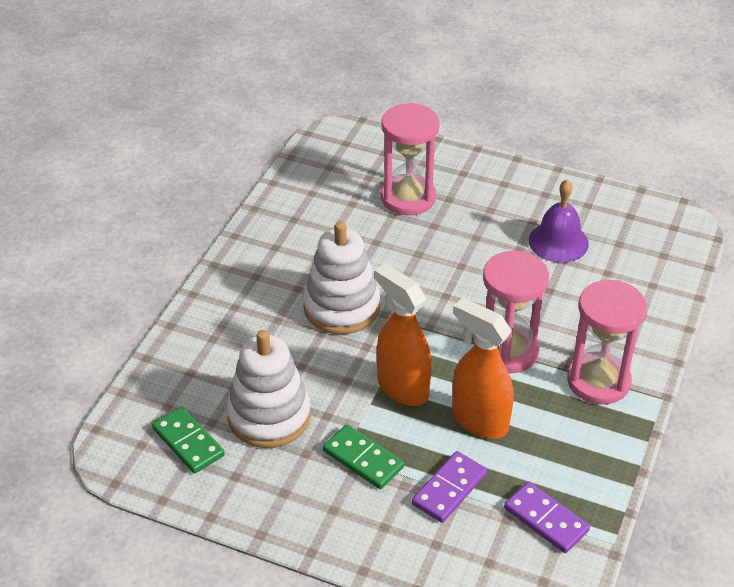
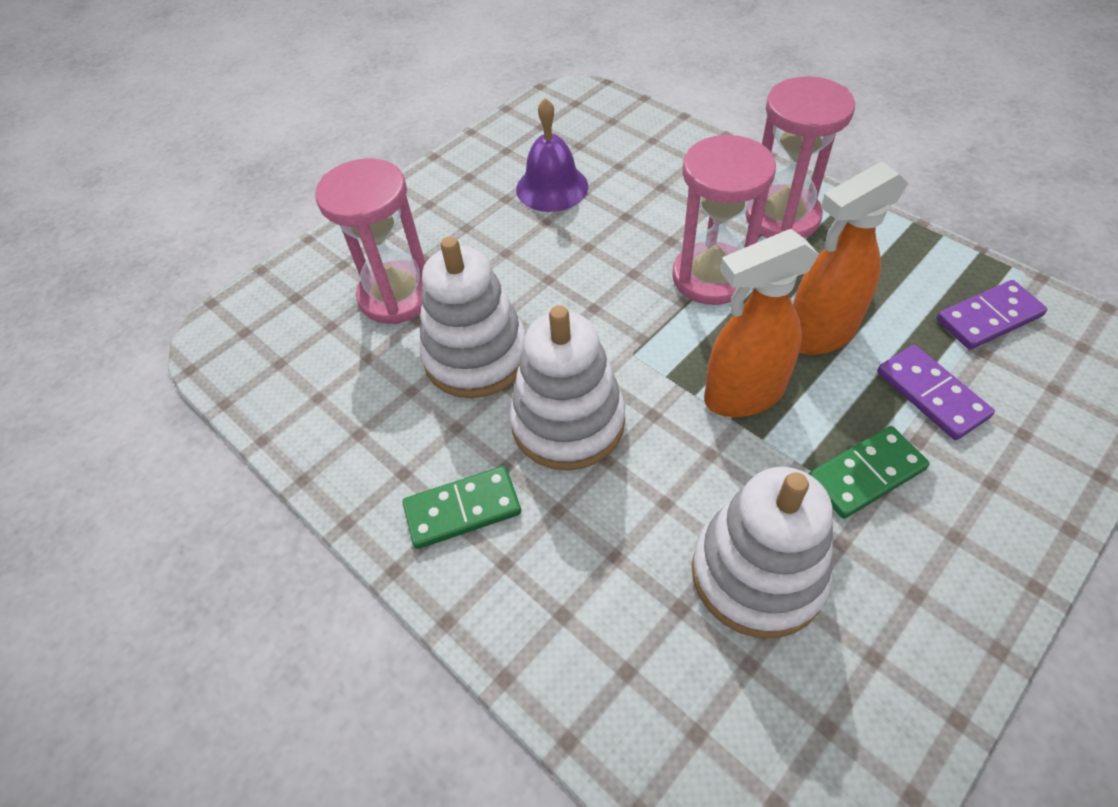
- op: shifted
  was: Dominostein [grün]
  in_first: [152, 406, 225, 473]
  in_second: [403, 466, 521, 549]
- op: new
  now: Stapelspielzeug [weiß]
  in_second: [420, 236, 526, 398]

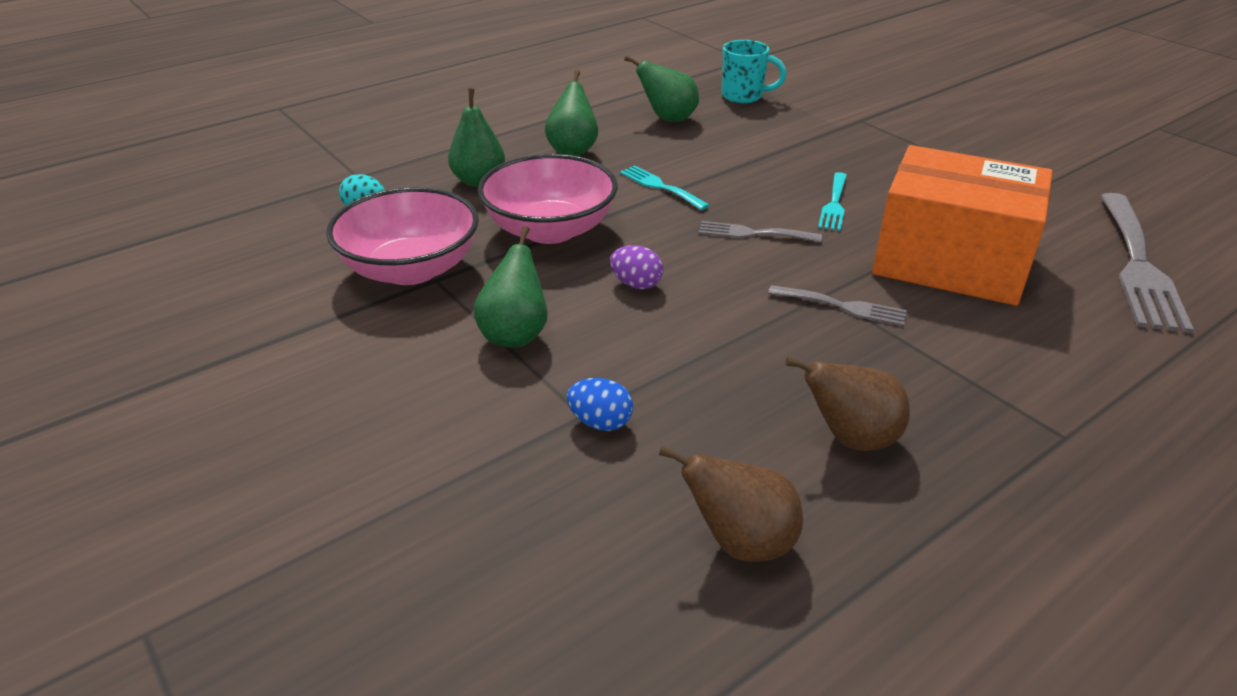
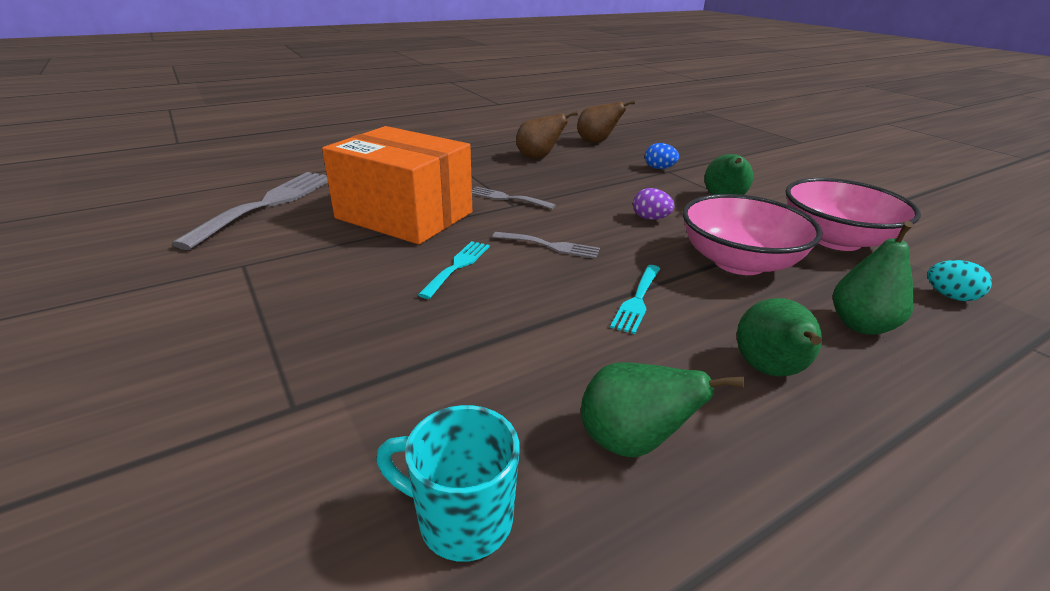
- op: rotated
  was: Gabel [türkis]
  in_first: [620, 166, 709, 210]
  in_second: [610, 265, 660, 334]
  clockwise: 60

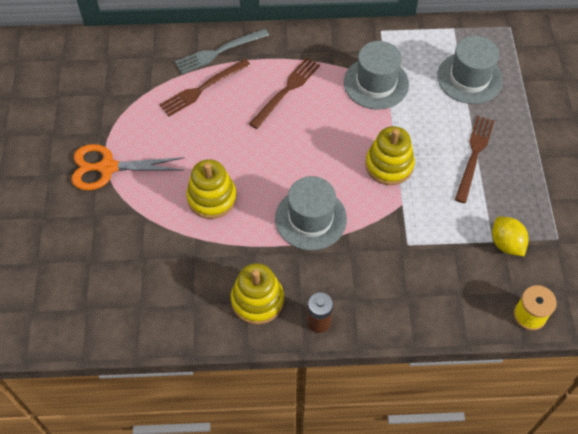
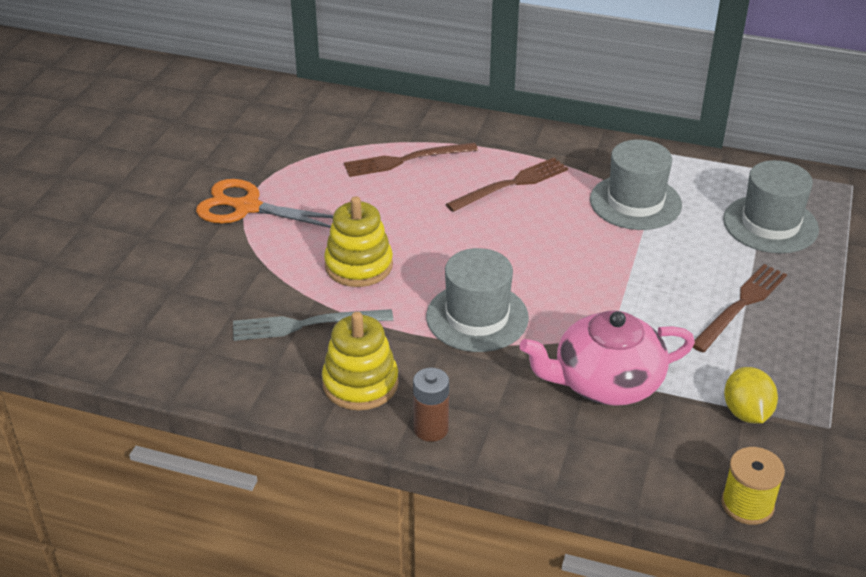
- op: shifted
  was: Gabel [grau]
  in_first: [175, 29, 269, 74]
  in_second: [233, 309, 393, 341]
- op: gone
  was: Stapelspielzeug [gelb]
  in_first: [365, 126, 415, 185]
- op: new
  now: Teekanne [rosa]
  in_second: [519, 310, 695, 406]

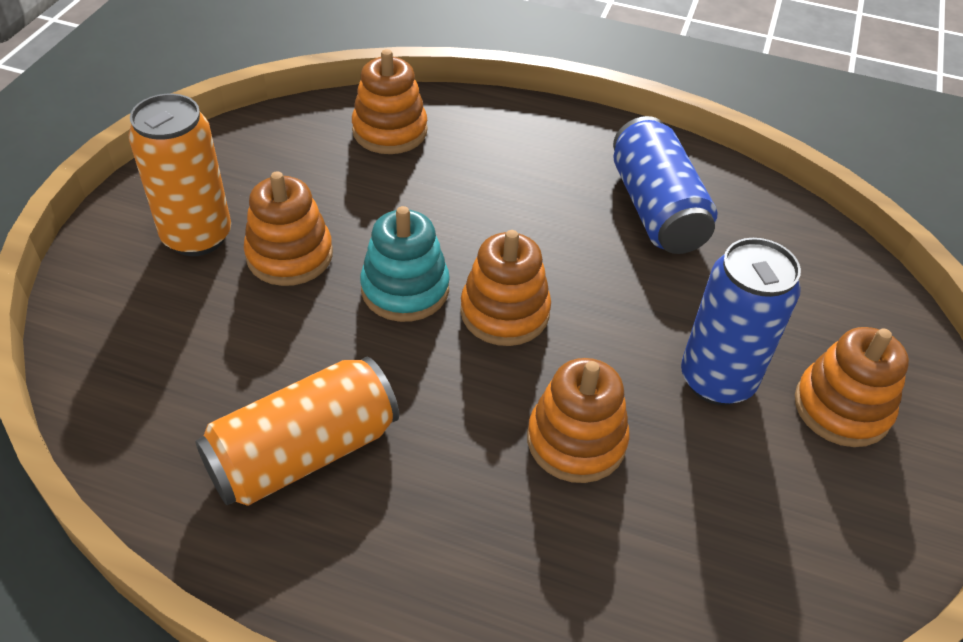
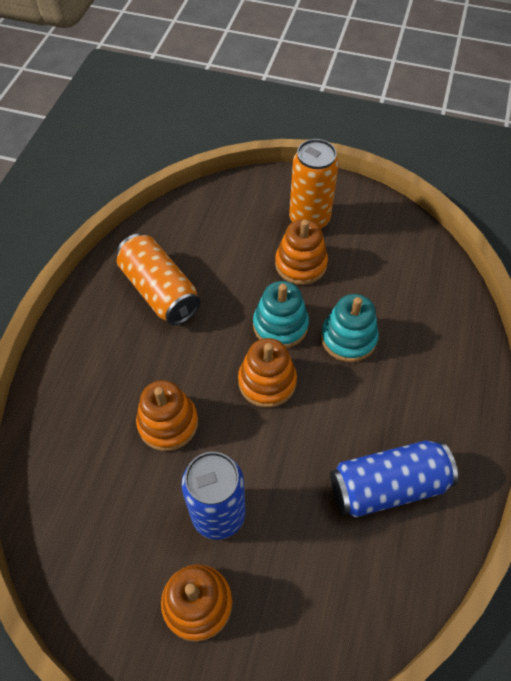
- op: gone
  was: Stapelspielzeug [orange]
  in_first: [352, 49, 427, 154]
- op: new
  now: Stapelspielzeug [türkis]
  in_second: [321, 294, 379, 362]

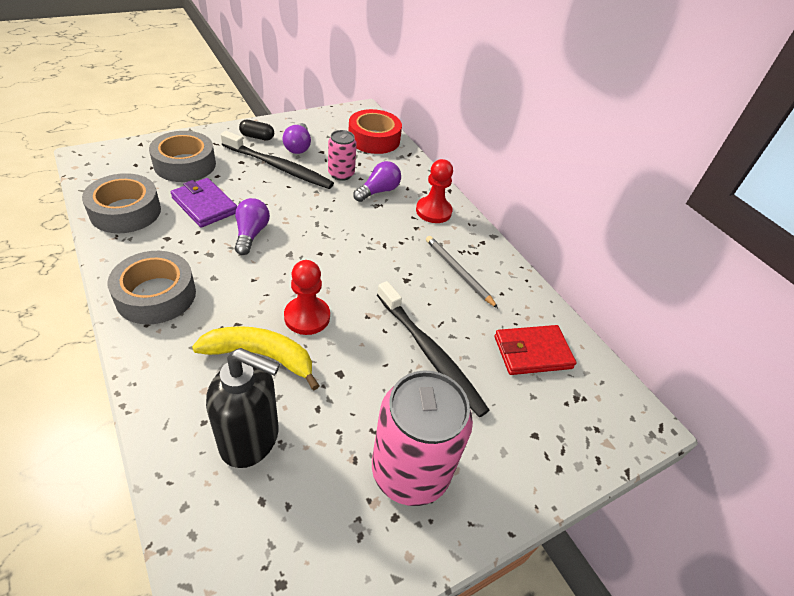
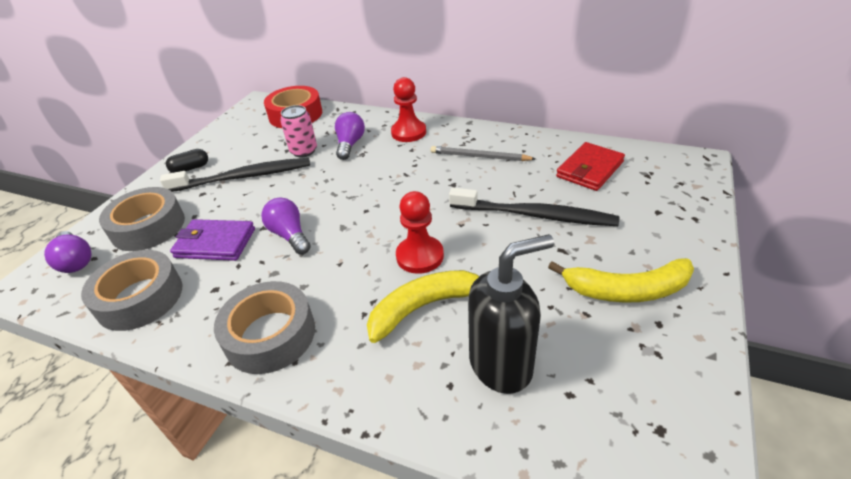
- op: shifted
  was: Glühbirne [lila]
  in_first: [282, 123, 311, 154]
  in_second: [44, 231, 92, 273]
- op: swapped
  was: Dose [rosa]
  now: Banane [gelb]
  in_first: [372, 370, 473, 506]
  in_second: [548, 258, 694, 303]

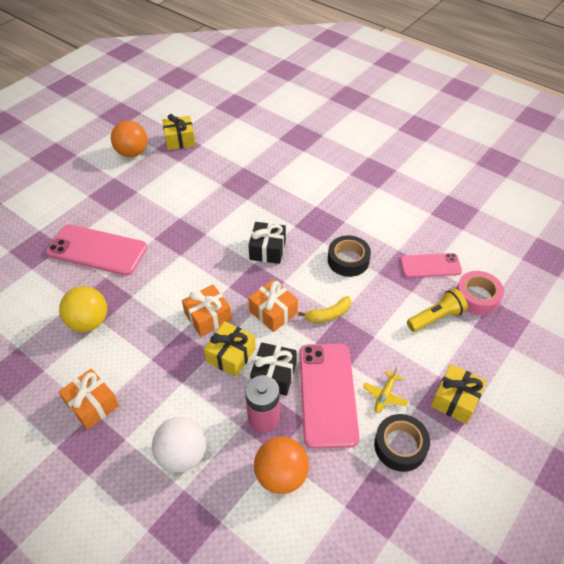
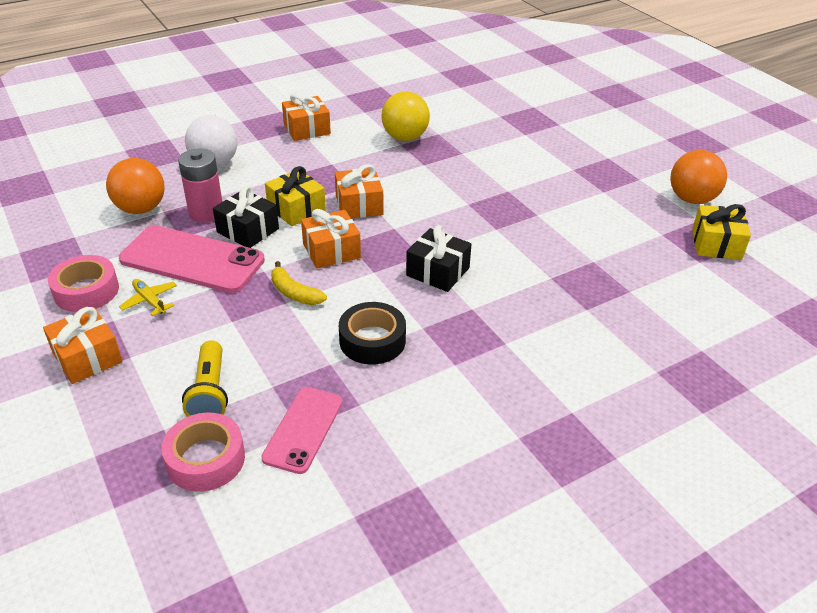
- op: gone
  was: Handy [rosa]
  in_first: [46, 224, 147, 276]
- op: rotated
  was: Banane [gelb]
  in_first: [298, 296, 351, 323]
  in_second: [271, 261, 327, 305]
  clockwise: -45
- op: repainted
  was: Klebeband [schwarz]
  now: Klebeband [rosa]
  in_first: [374, 414, 430, 472]
  in_second: [48, 255, 119, 312]
- op: repainted
  was: Geschenk [gelb]
  now: Geschenk [orange]
  in_first: [431, 364, 487, 424]
  in_second: [43, 307, 123, 384]

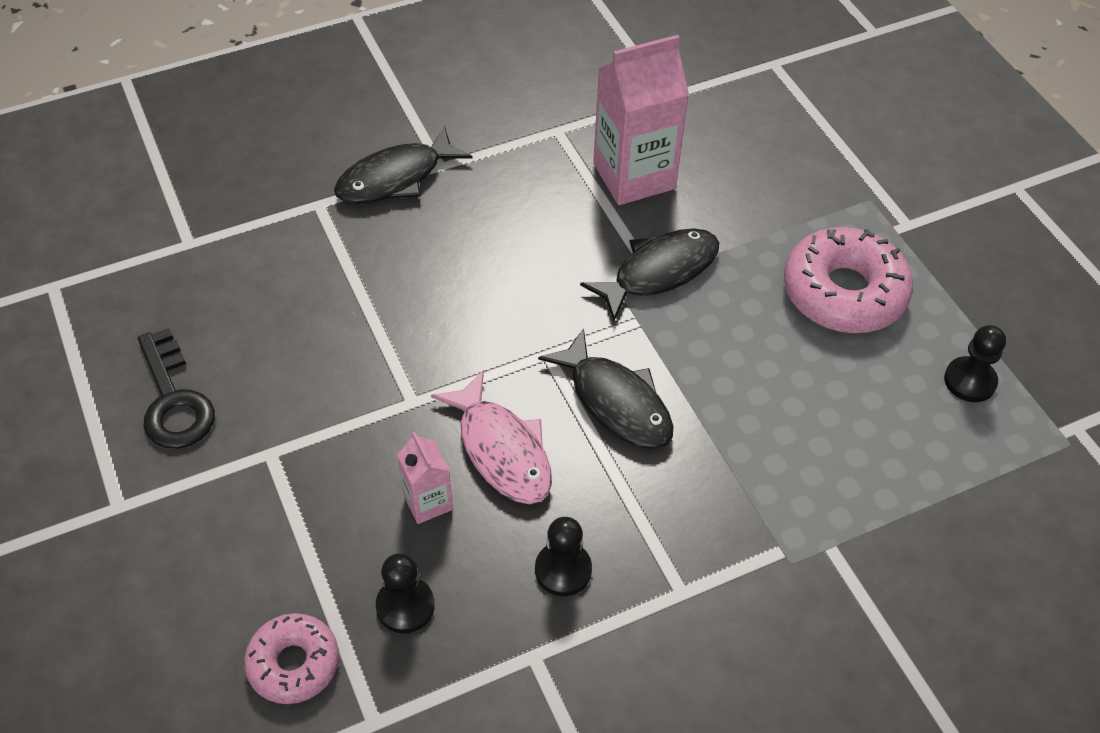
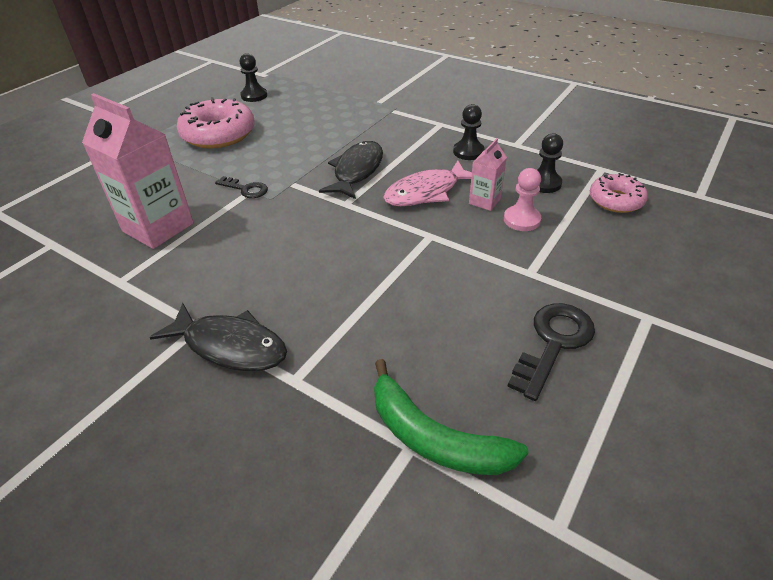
- op: rotated
  was: Fisch [rosa]
  in_first: [431, 370, 552, 504]
  in_second: [383, 160, 472, 206]
  clockwise: -150
- op: swapped
  was: Fisch [schwarz]
  now: Schlüssel [schwarz]
  in_first: [580, 228, 719, 321]
  in_second: [215, 176, 268, 198]
- op: new
  now: Banane [grün]
  in_second: [374, 359, 528, 475]
- op: new
  now: Bauer [rosa]
  in_second: [504, 168, 541, 231]

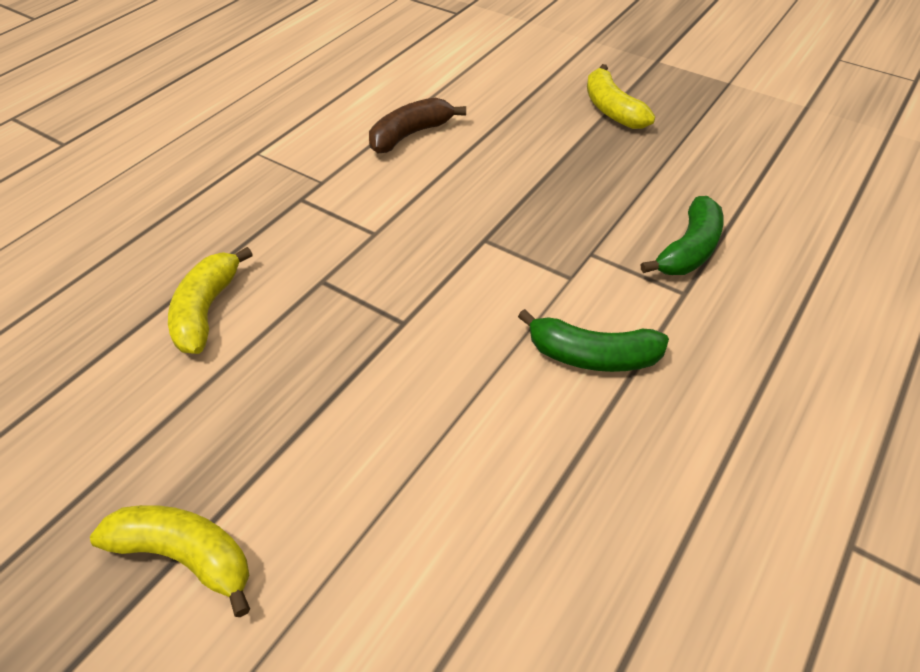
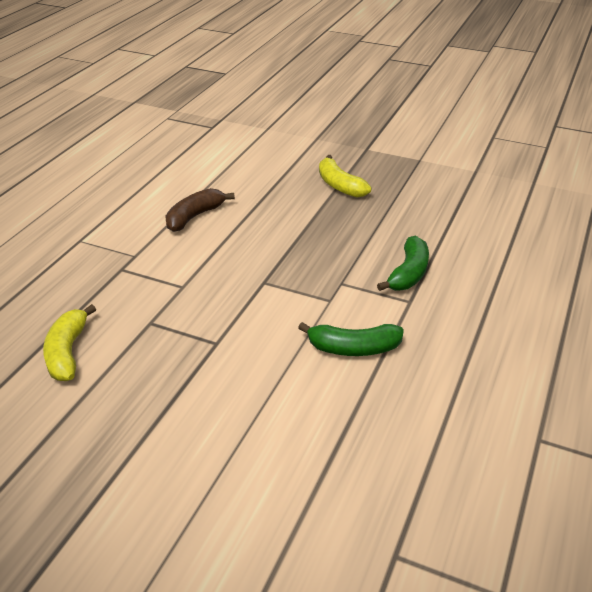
- op: gone
  was: Banane [gelb]
  in_first: [90, 505, 250, 617]

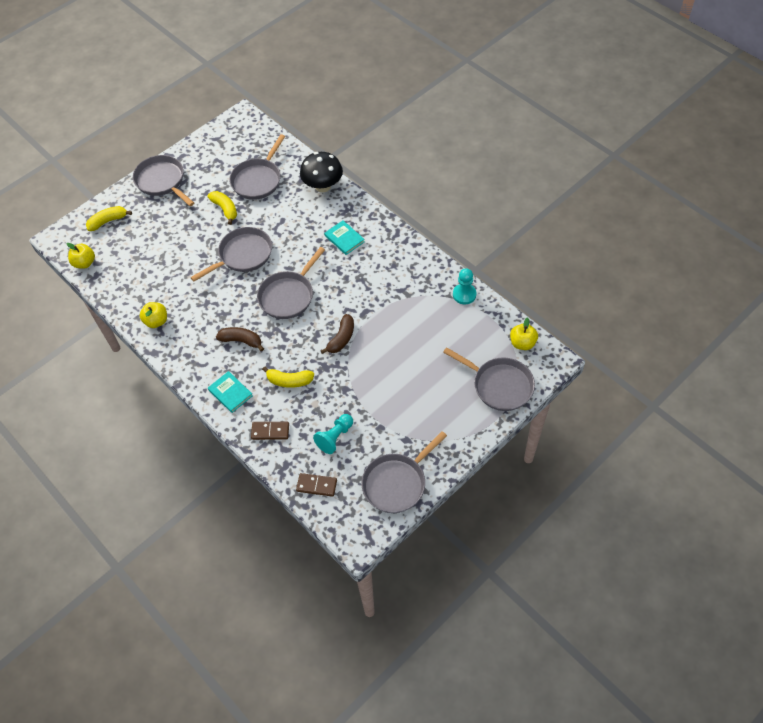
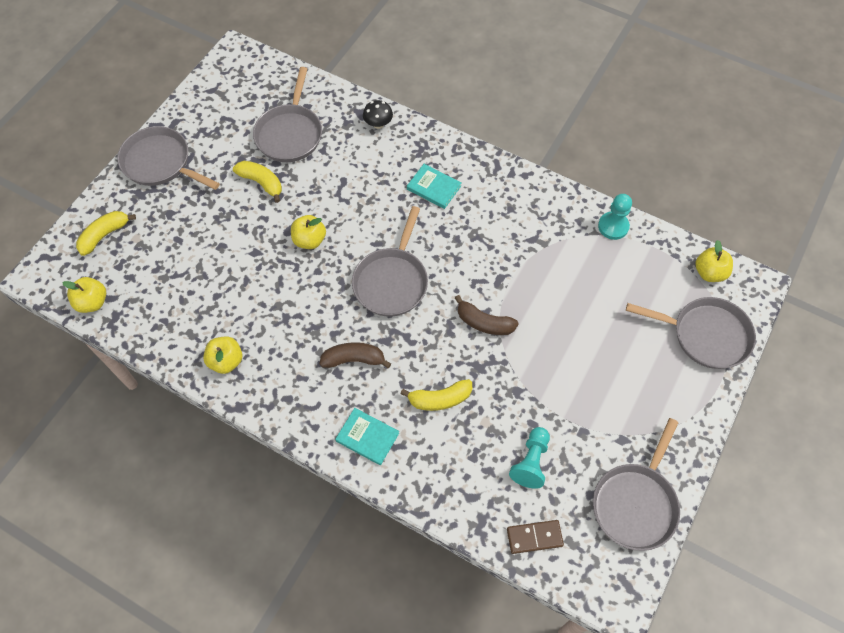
- op: swapped
  was: Pfanne [grau]
  now: Apfel [gelb]
  in_first: [190, 227, 272, 281]
  in_second: [291, 215, 326, 249]
- op: gone
  was: Dominostein [braun]
  in_first: [251, 422, 289, 440]
- op: scaled
  was: Pilz [schwarz]
  in_first: [300, 152, 343, 192]
  in_second: [363, 100, 393, 129]
  ratio: 0.53
- op: rotated
  was: Banane [braun]
  in_first: [321, 314, 354, 354]
  in_second: [455, 295, 519, 335]
  clockwise: 105

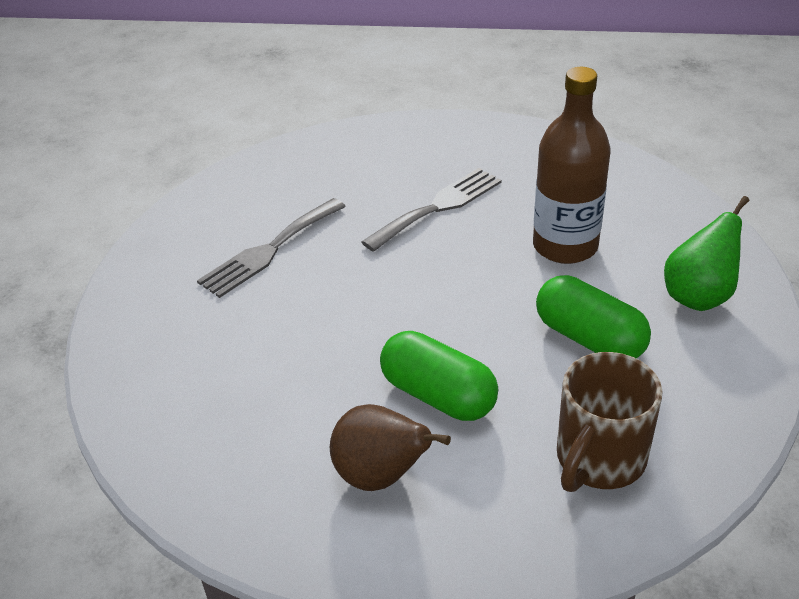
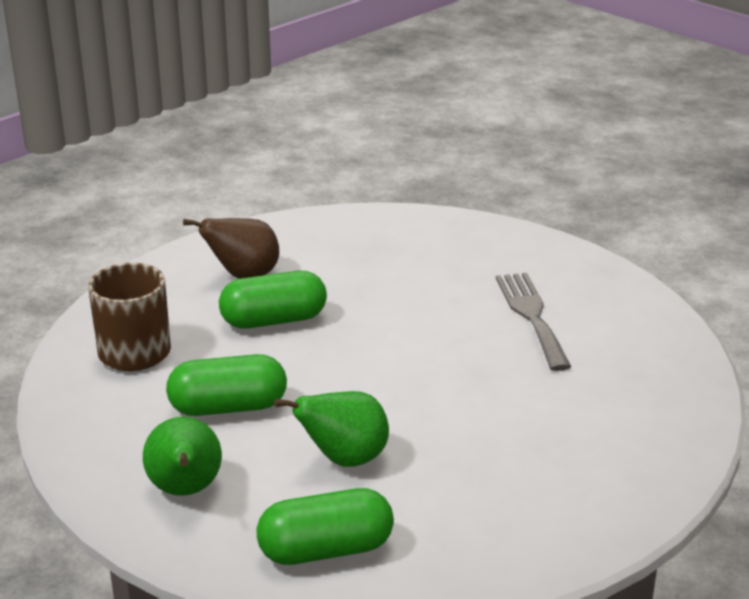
- op: gone
  was: Gabel [grau]
  in_first: [361, 168, 502, 252]
- op: swapped
  was: Flasche [braun]
  now: Birne [grün]
  in_first: [533, 67, 611, 264]
  in_second: [274, 391, 389, 467]
- op: new
  now: Kapsel [grün]
  in_second: [257, 488, 394, 565]

